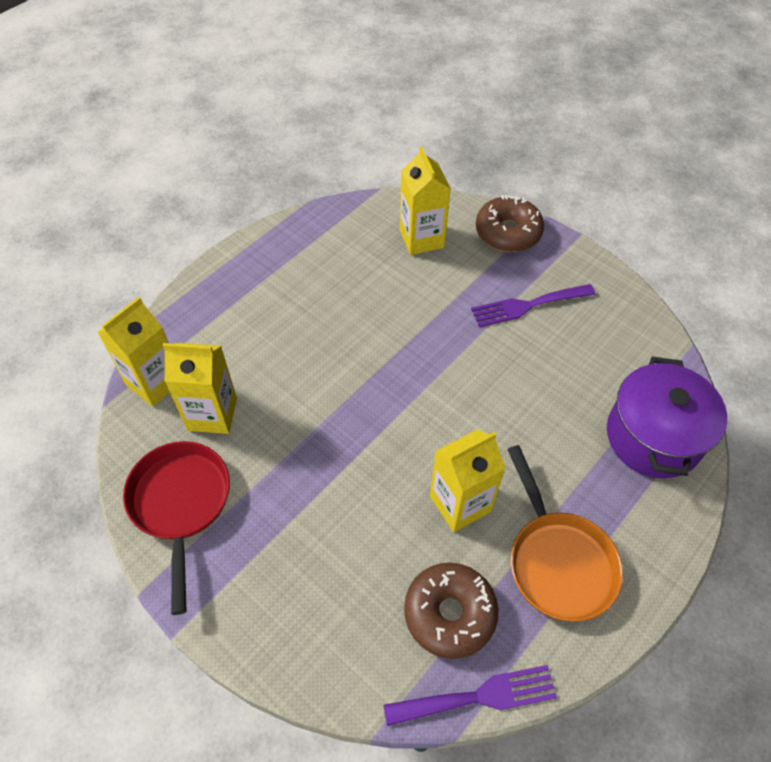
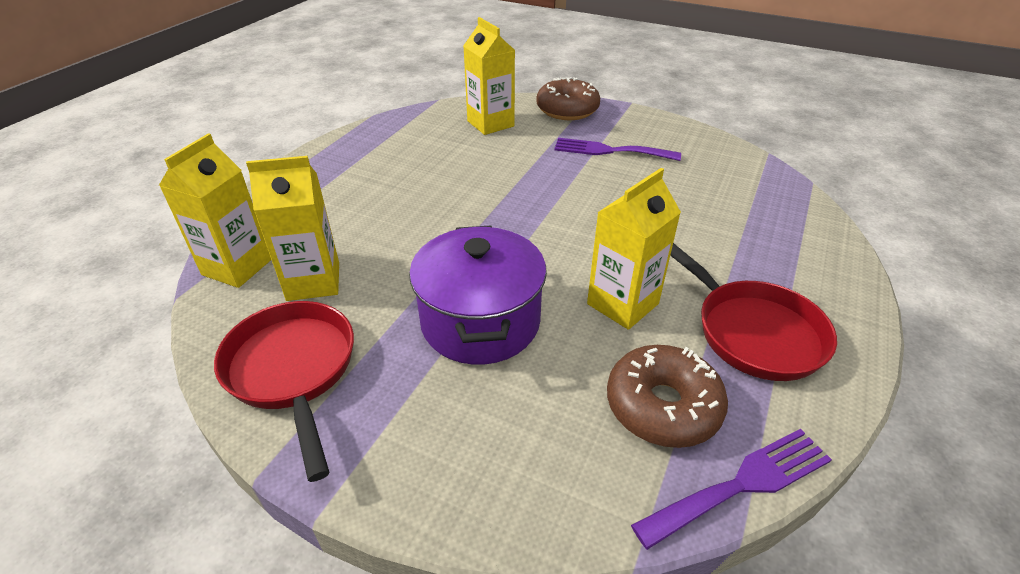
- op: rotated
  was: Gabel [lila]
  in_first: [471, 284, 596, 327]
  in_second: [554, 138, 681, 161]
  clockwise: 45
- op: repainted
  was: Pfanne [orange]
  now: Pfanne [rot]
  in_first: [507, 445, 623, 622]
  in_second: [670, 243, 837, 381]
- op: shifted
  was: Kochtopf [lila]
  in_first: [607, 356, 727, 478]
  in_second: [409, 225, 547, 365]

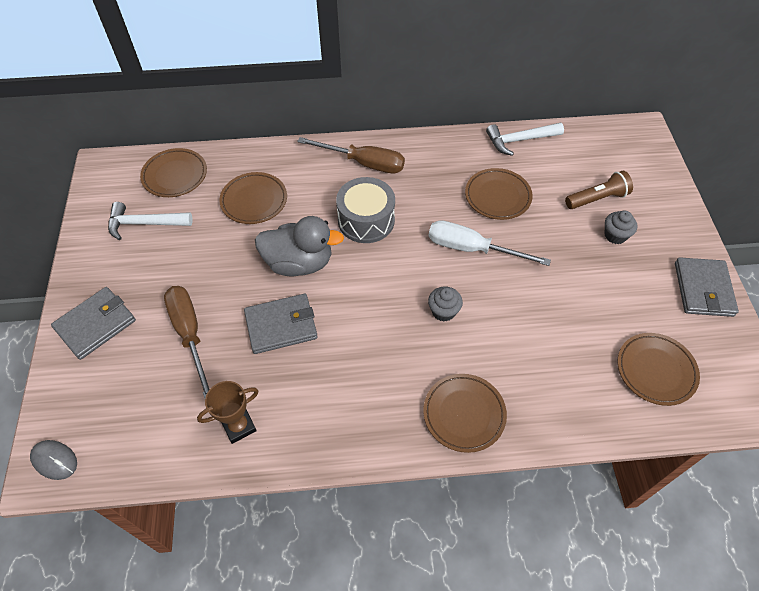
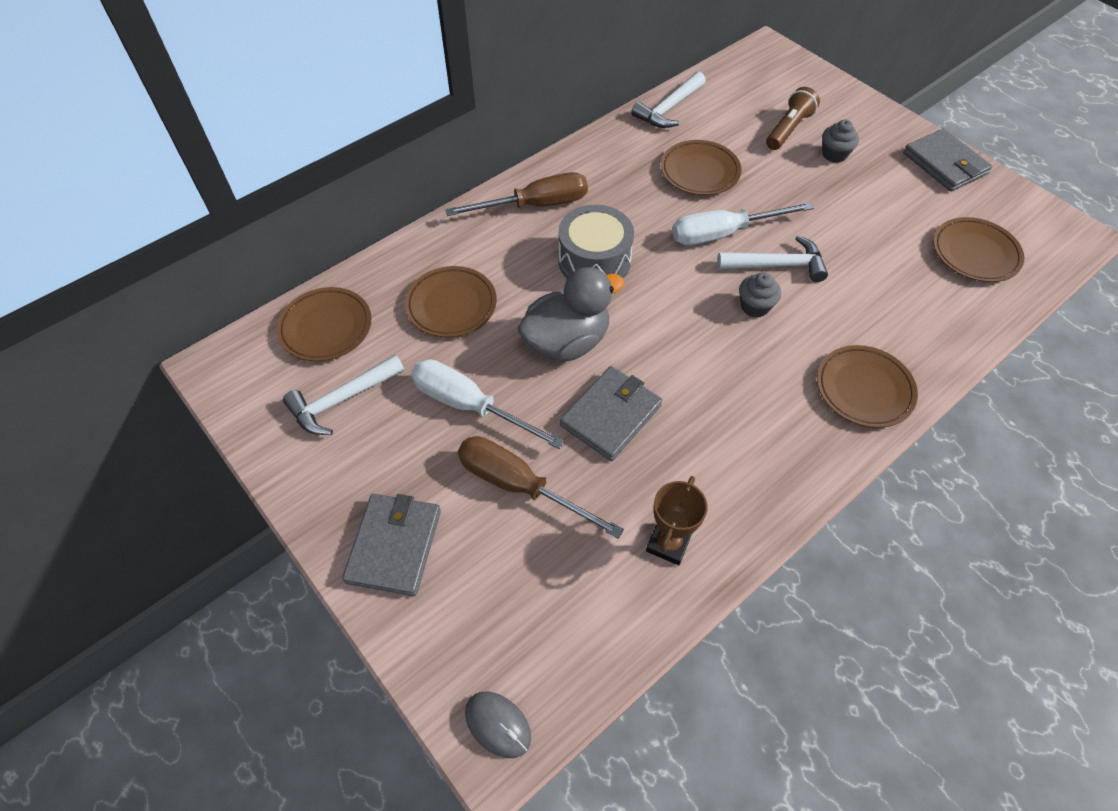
- op: rotated
  was: Computermaus [grau]
  in_first: [30, 440, 77, 480]
  in_second: [465, 692, 531, 758]
  clockwise: 45
- op: new
  now: Schraubenzieher [weiß]
  in_second: [411, 359, 565, 449]
- op: new
  now: Hammer [weiß]
  in_second: [717, 235, 828, 282]

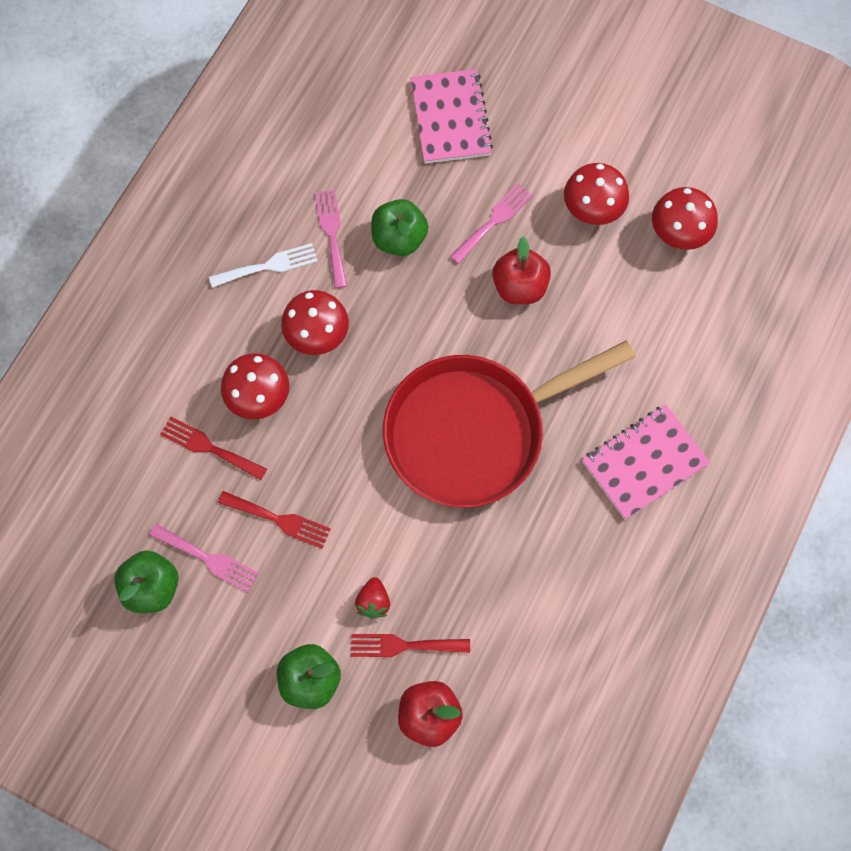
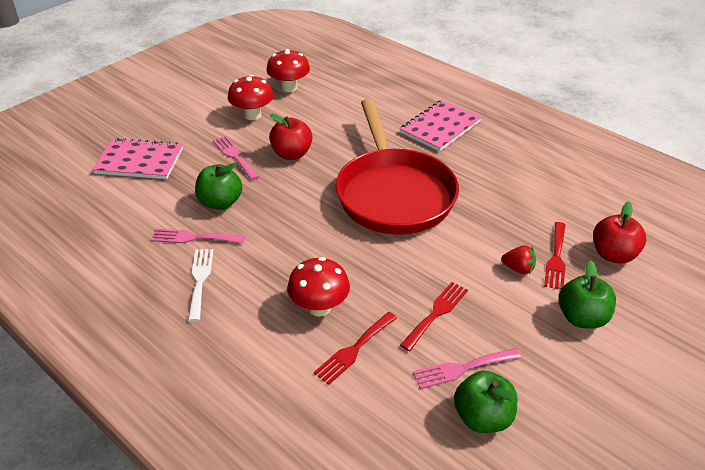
- op: rotated
  was: Gabel [rosa]
  in_first: [149, 524, 259, 592]
  in_second: [413, 348, 521, 389]
  clockwise: -150
- op: gone
  was: Pilz [rot]
  in_first: [281, 290, 349, 355]
- op: rotated
  was: Notizbuch [rosa]
  in_first: [582, 405, 710, 520]
  in_second: [400, 100, 482, 151]
  clockwise: 60

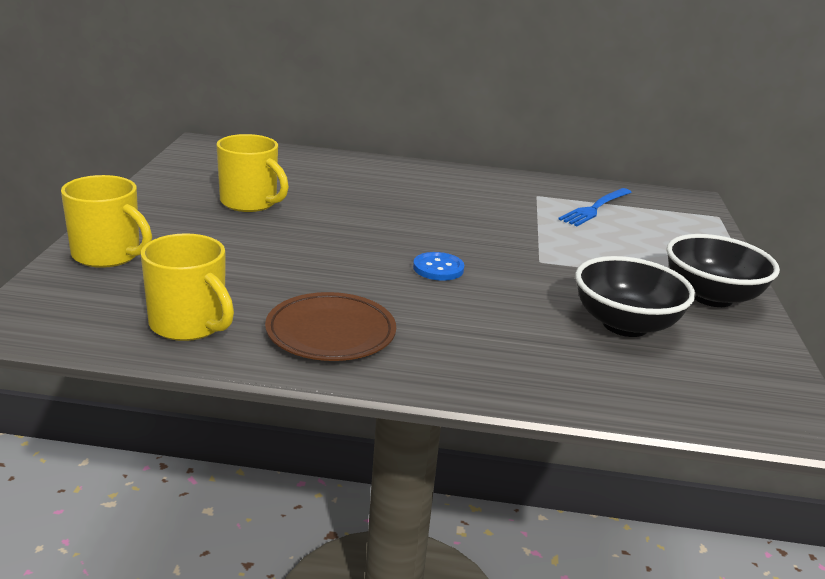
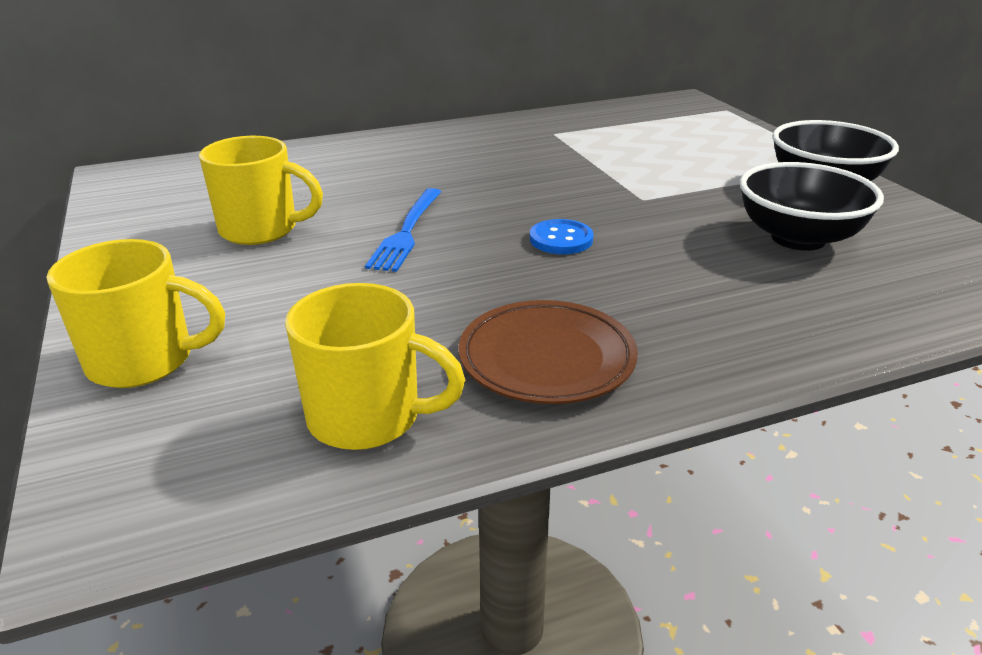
- op: shifted
  was: Gabel [blau]
  in_first: [558, 188, 632, 226]
  in_second: [365, 188, 441, 272]

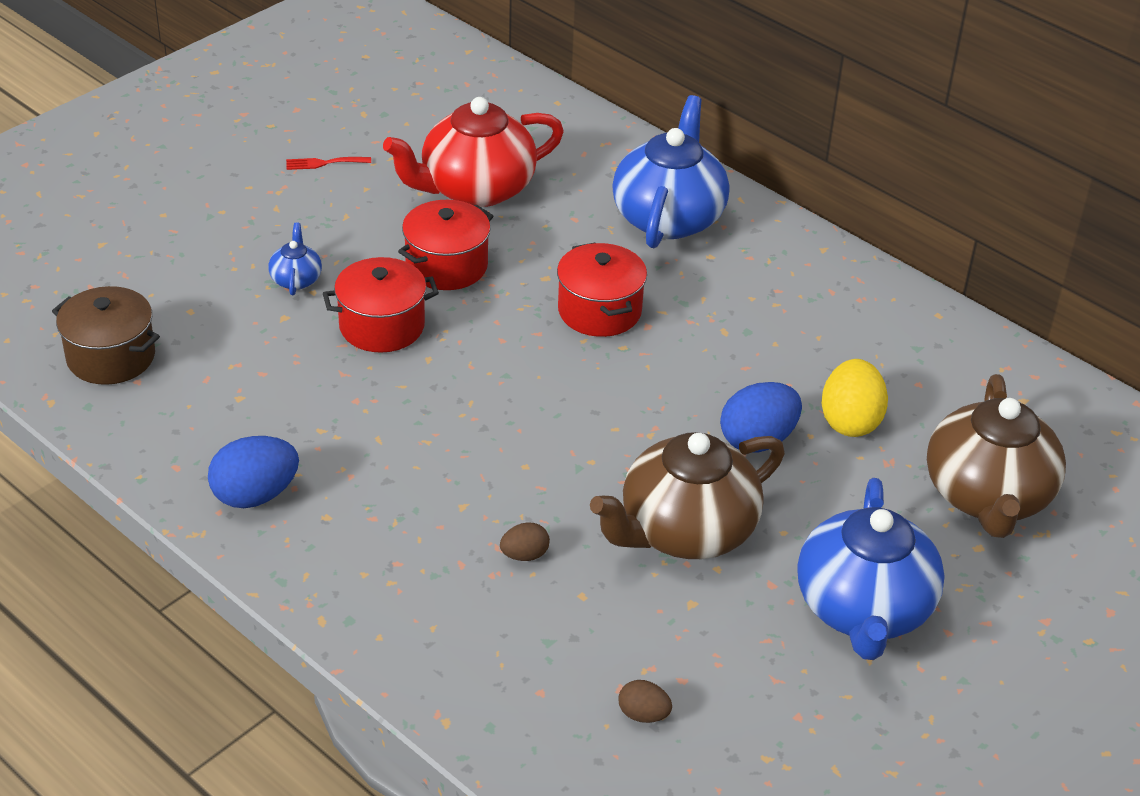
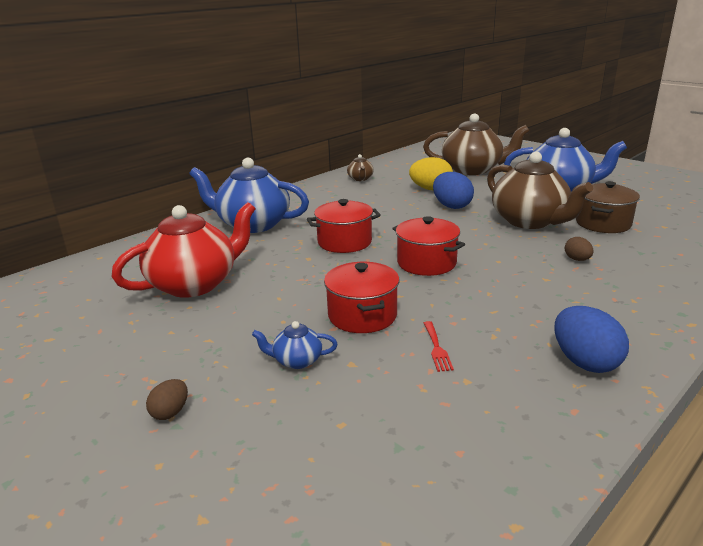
- op: shifted
  was: Kochtopf [braun]
  in_first: [52, 286, 160, 385]
  in_second: [576, 181, 640, 233]
- op: shifted
  was: Gabel [rot]
  in_first: [286, 157, 371, 170]
  in_second: [424, 321, 454, 372]
- op: rotated
  was: Teekanne [rot]
  in_first: [383, 97, 564, 207]
  in_second: [111, 202, 256, 298]
  clockwise: -105
- op: shifted
  was: Kochtopf [rot]
  in_first: [398, 200, 493, 290]
  in_second: [393, 216, 465, 276]
- op: shifted
  was: Ei [braun]
  in_first: [618, 680, 672, 723]
  in_second: [146, 379, 188, 420]
- op: new
  now: Teekanne [braun]
  in_second: [347, 154, 374, 181]

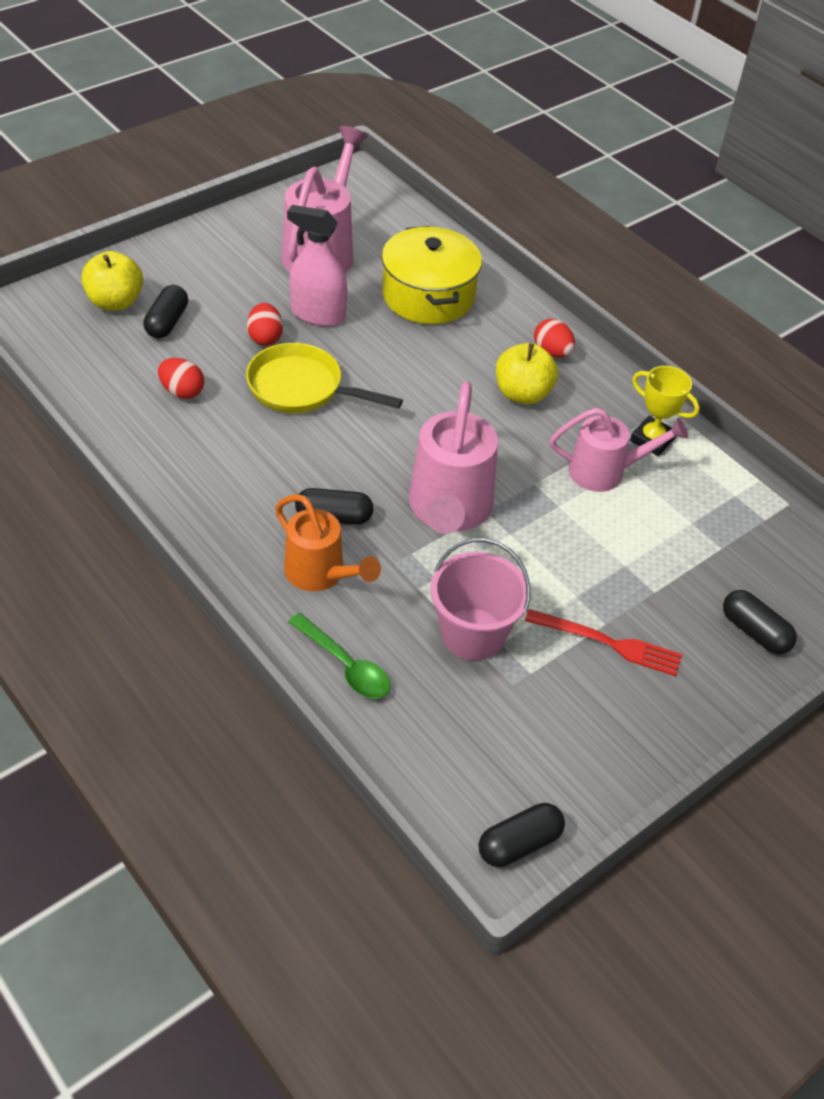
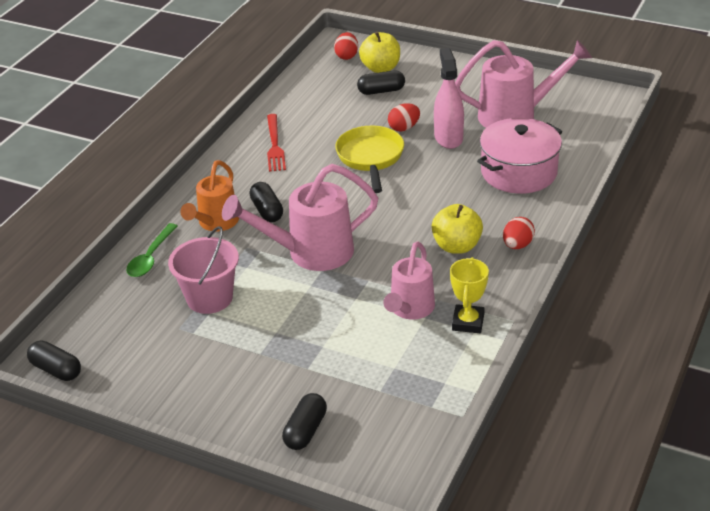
- op: shifted
  was: Ei [rot]
  in_first: [158, 358, 204, 399]
  in_second: [334, 32, 358, 60]
- op: repainted
  was: Kochtopf [gelb]
  now: Kochtopf [rosa]
  in_first: [381, 226, 482, 324]
  in_second: [477, 118, 562, 194]
- op: shifted
  was: Gabel [rot]
  in_first: [525, 609, 682, 676]
  in_second: [267, 114, 286, 172]
- op: rotated
  was: Gießkanne [rosa]
  in_first: [550, 408, 688, 492]
  in_second: [383, 241, 435, 320]
  clockwise: 45

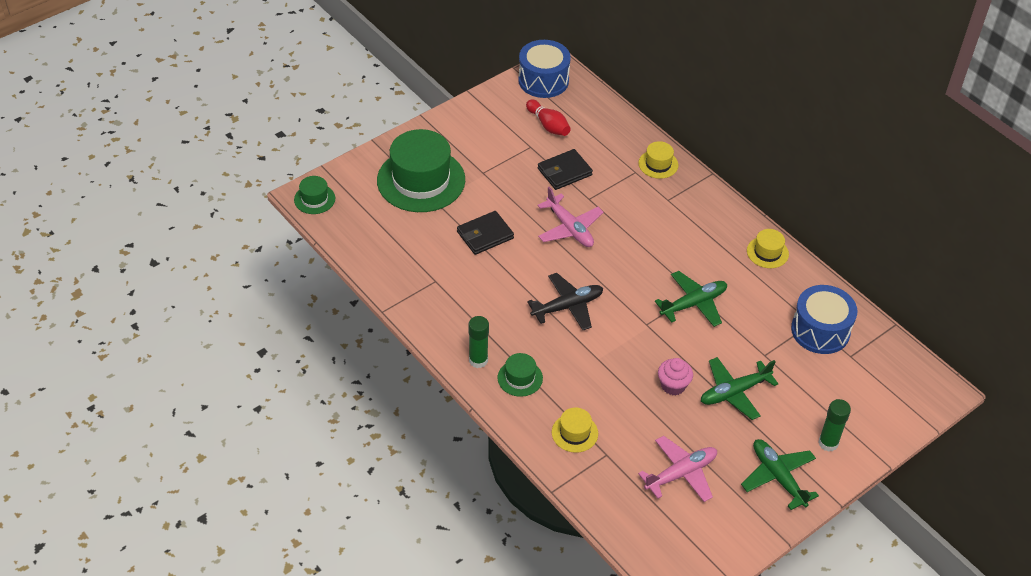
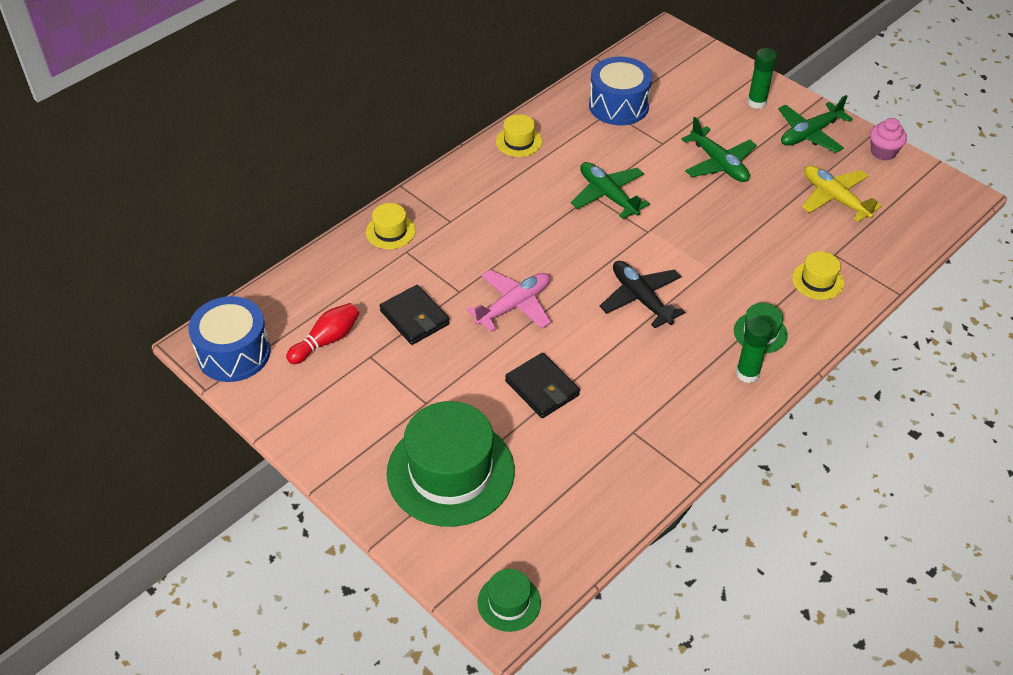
- op: repainted
  was: Flugzeug [rosa]
  now: Flugzeug [gelb]
  in_first: [638, 436, 717, 502]
  in_second: [802, 165, 882, 222]
- op: shifted
  was: Muffin [rosa]
  in_first: [658, 358, 693, 395]
  in_second: [870, 118, 907, 161]

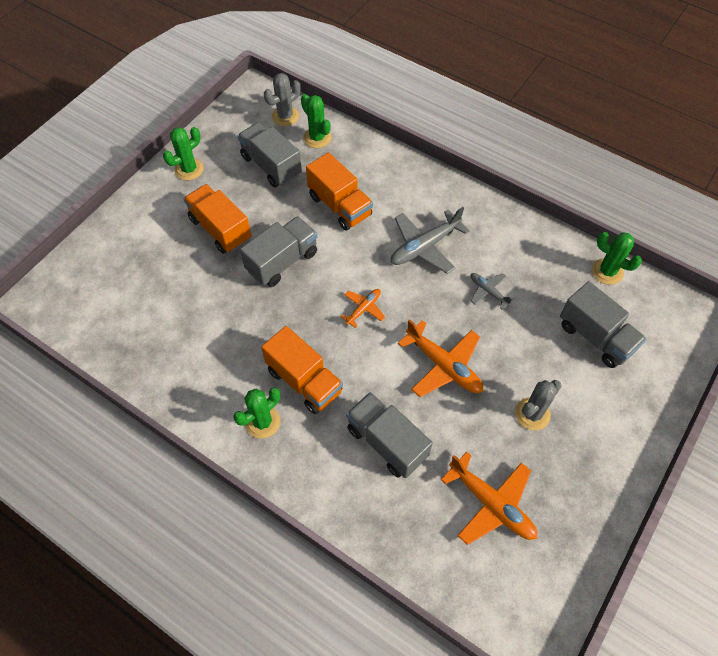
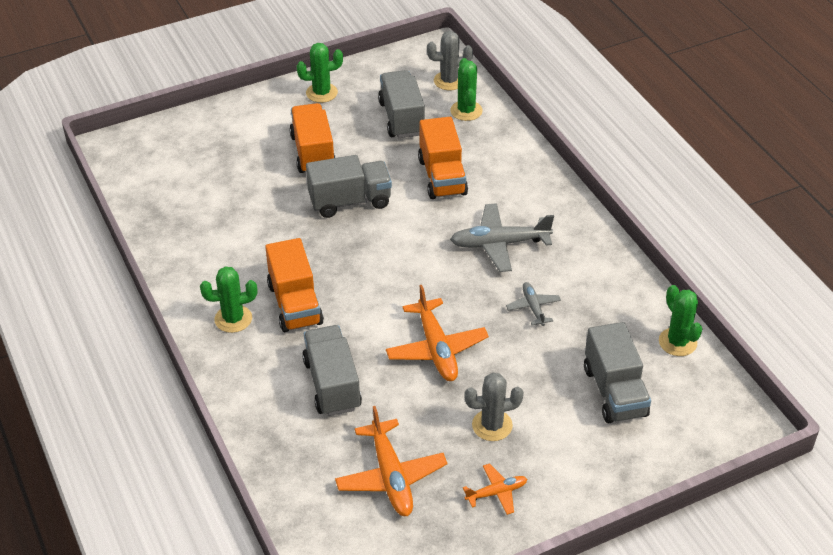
- op: shifted
  was: Flugzeug [orange]
  in_first: [341, 289, 385, 328]
  in_second: [463, 464, 527, 515]

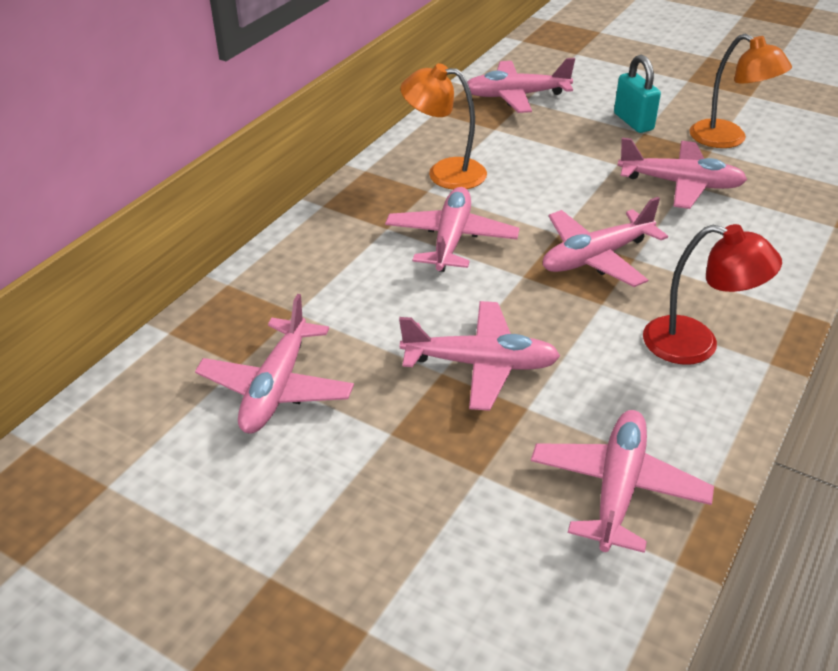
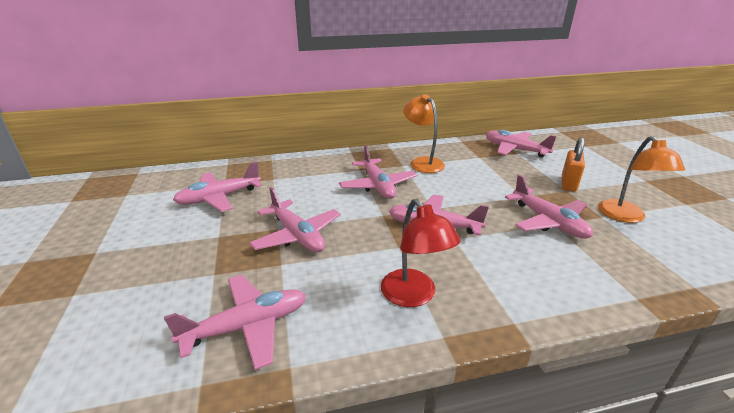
- op: rotated
  was: Flugzeug [rosa]
  in_first: [385, 187, 519, 272]
  in_second: [339, 145, 417, 199]
  clockwise: 105
- op: repainted
  was: Vorhängeschloss [türkis]
  now: Vorhängeschloss [orange]
  in_first: [614, 55, 661, 133]
  in_second: [562, 138, 585, 192]

